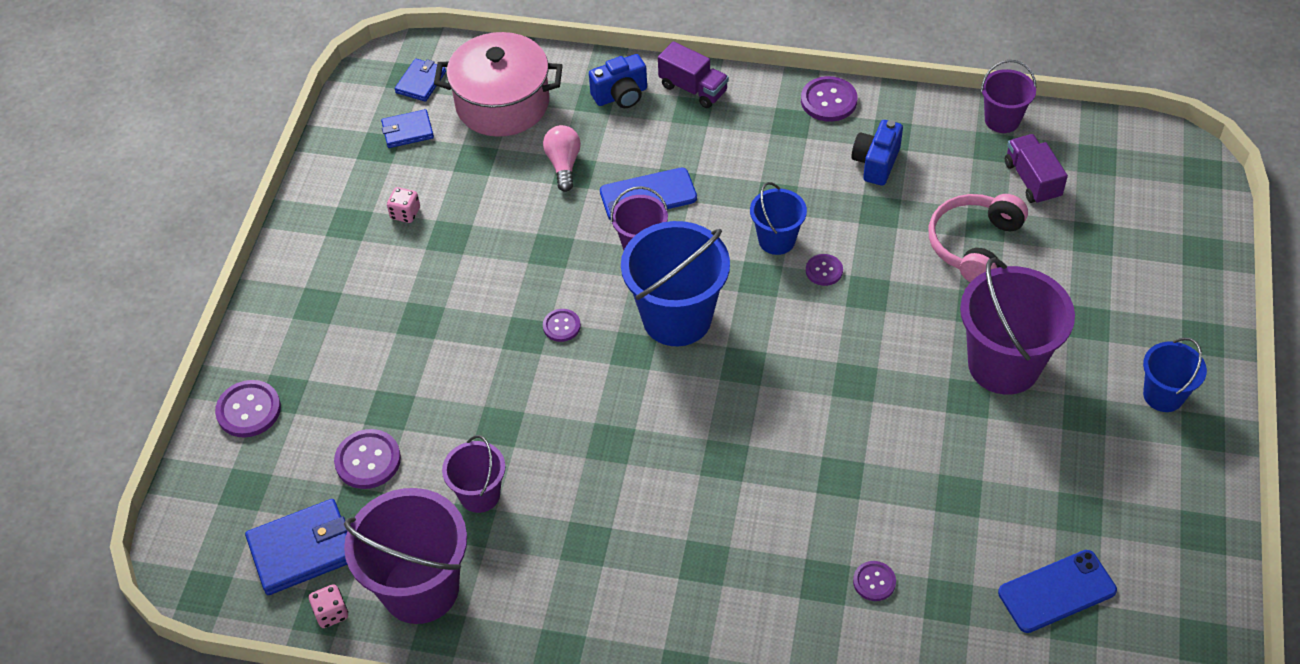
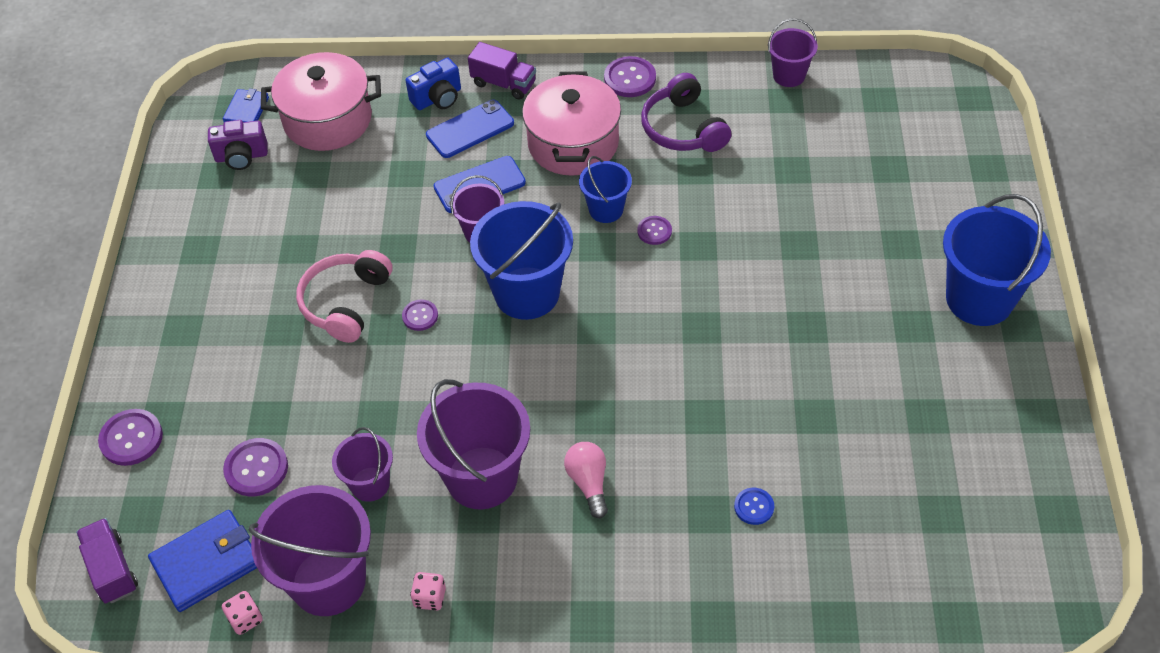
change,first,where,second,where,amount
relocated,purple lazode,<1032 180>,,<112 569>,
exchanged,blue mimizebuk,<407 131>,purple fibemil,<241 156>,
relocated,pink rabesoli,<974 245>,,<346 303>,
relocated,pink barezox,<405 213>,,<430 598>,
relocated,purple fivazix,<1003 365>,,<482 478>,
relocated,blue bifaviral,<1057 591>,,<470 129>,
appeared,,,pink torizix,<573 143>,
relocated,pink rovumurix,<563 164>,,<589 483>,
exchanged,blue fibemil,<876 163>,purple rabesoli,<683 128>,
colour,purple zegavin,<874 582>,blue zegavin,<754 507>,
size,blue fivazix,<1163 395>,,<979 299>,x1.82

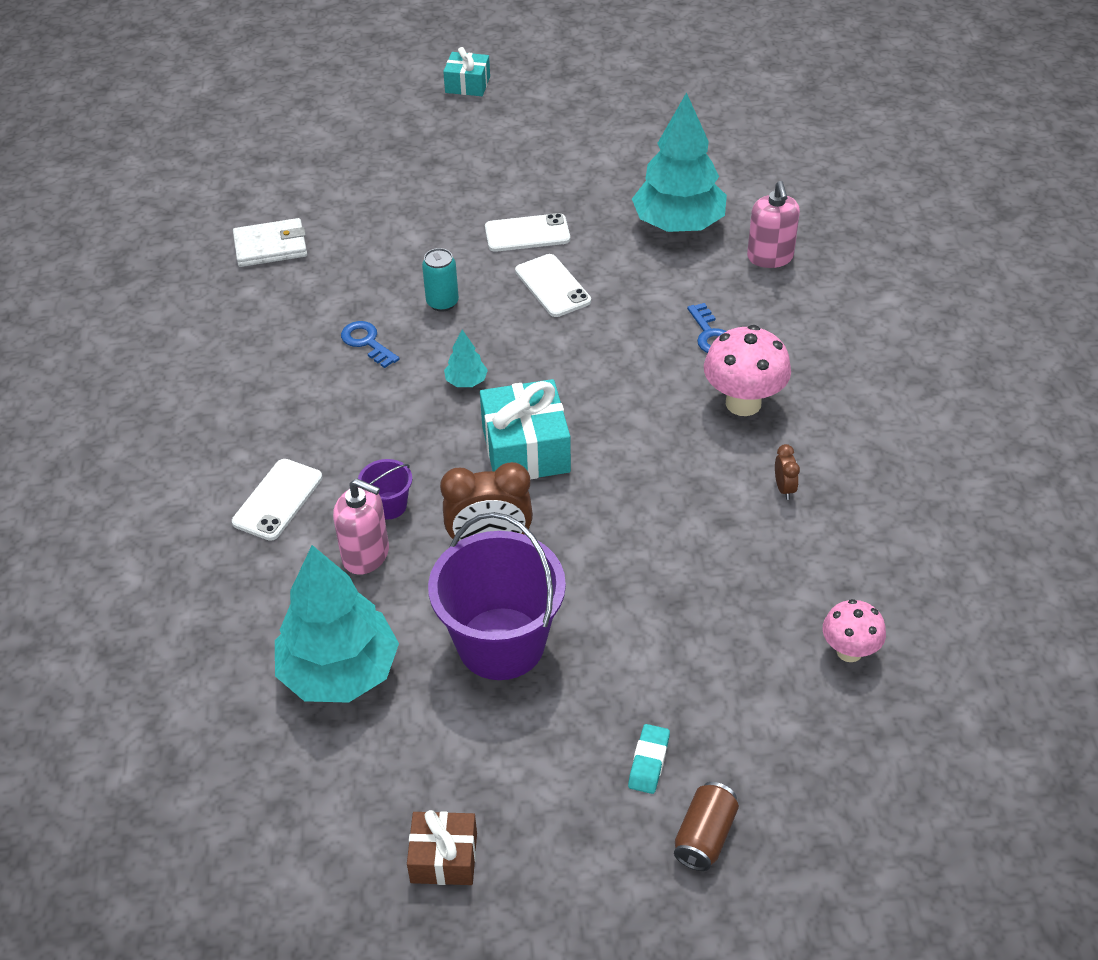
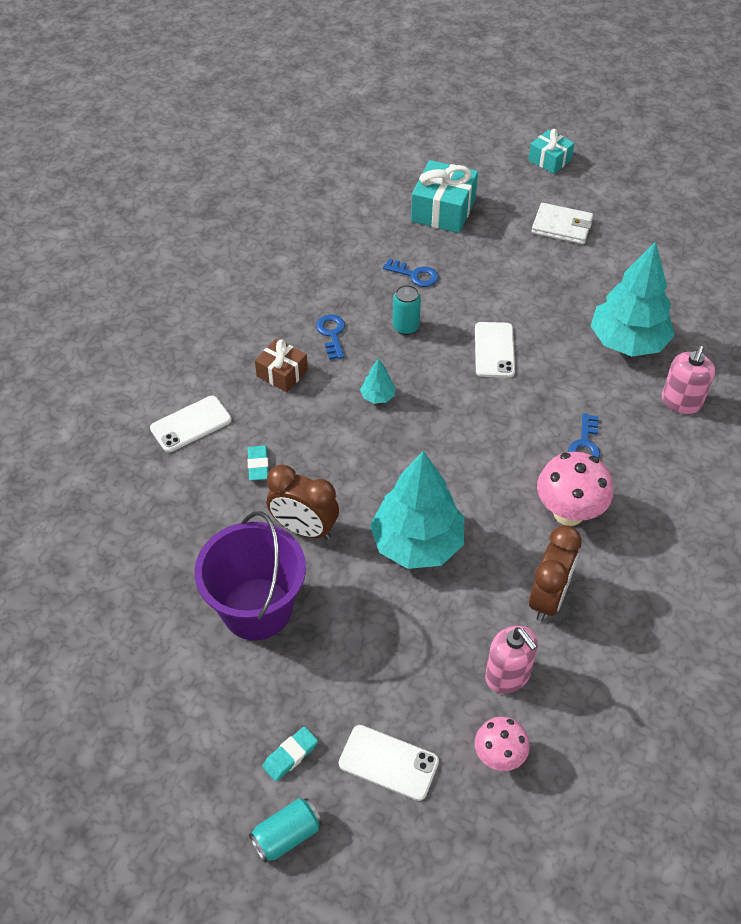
change,first,where,second,where,amount
exchanged,purple fivazix,<389 505>,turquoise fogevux,<258 465>,
colour,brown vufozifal,<704 836>,turquoise vufozifal,<287 835>,
relocated,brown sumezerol,<444 858>,,<282 373>,
relocated,white bifaviral,<527 233>,,<388 762>,
relocated,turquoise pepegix,<339 672>,,<417 543>,
appeared,,,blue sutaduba,<415 275>,
relocated,turquoise sumezerol,<525 449>,,<443 210>,
relocated,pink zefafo,<366 555>,,<507 675>,
size,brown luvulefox,<784 488>,,<548 598>,x2.13
relocated,white mimizebuk,<271 246>,,<562 226>,

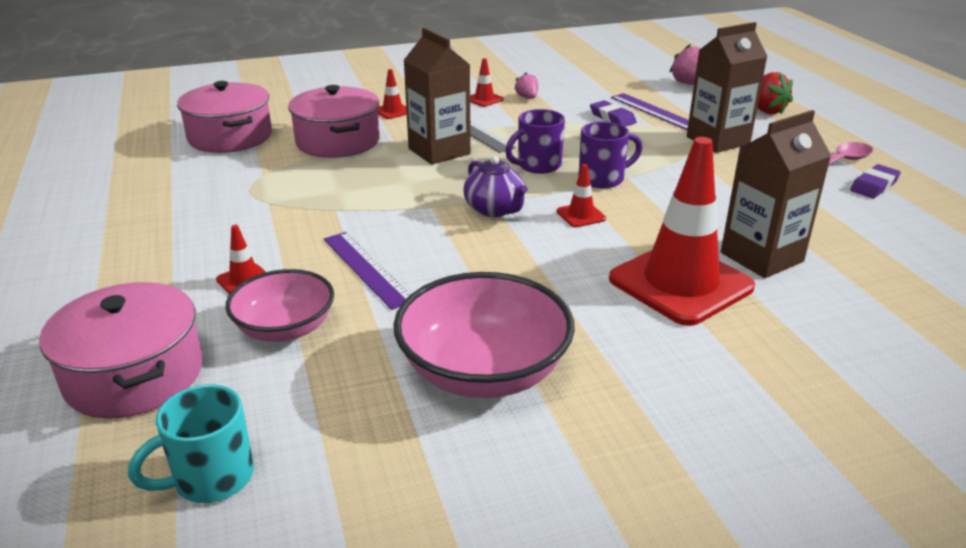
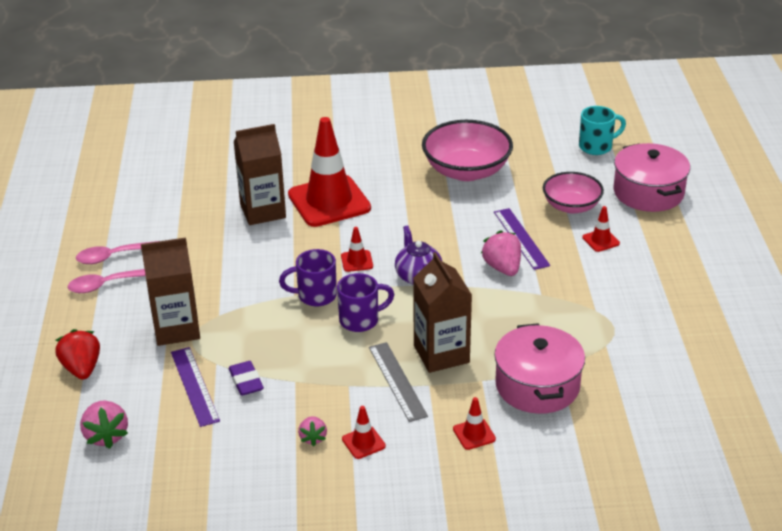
change,first,where,second,where,amount
exchanged,purple fogevux,<874 186>,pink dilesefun,<113 256>,
appeared,,,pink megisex,<502 268>,
missing,pink torizix,<230 137>,,,

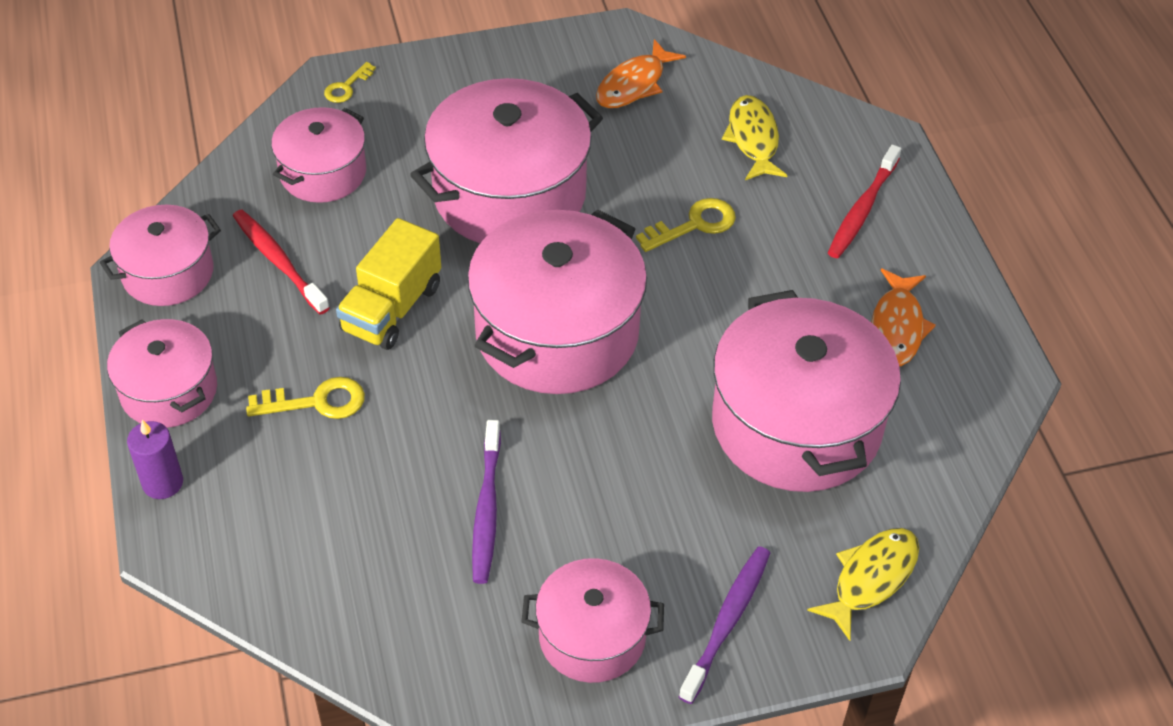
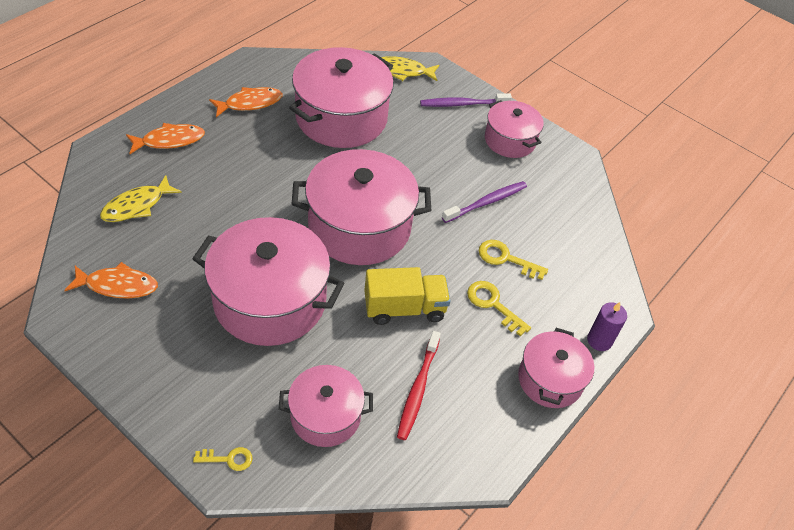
change,first,where,second,where,amount
exchanged,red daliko,<862 210>,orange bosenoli,<169 141>,
relocated,yellow sutaduba,<694 225>,,<506 259>,
missing,pink torizix,<168 273>,,,

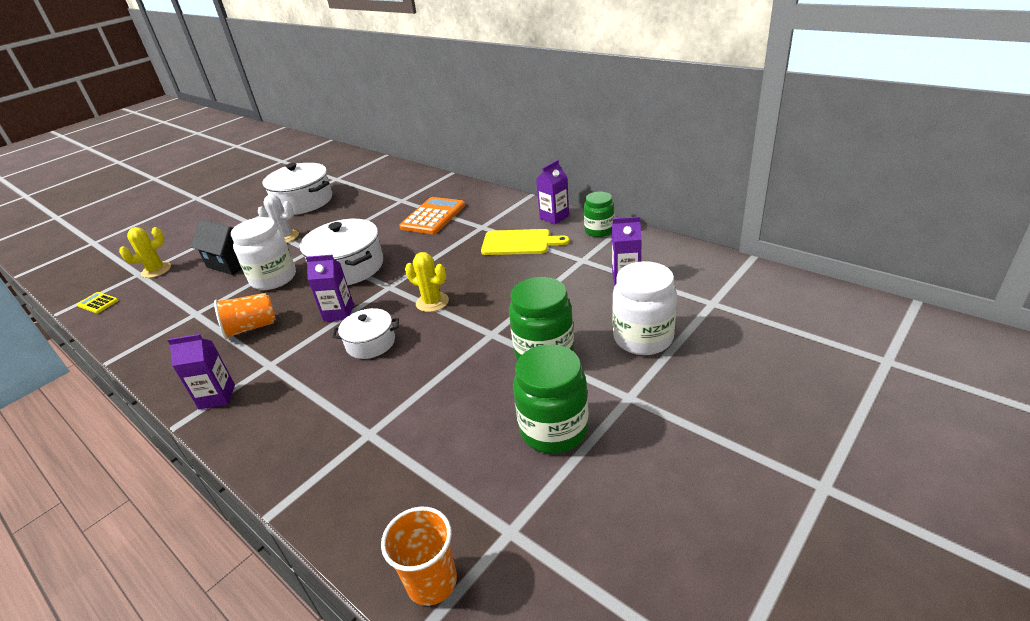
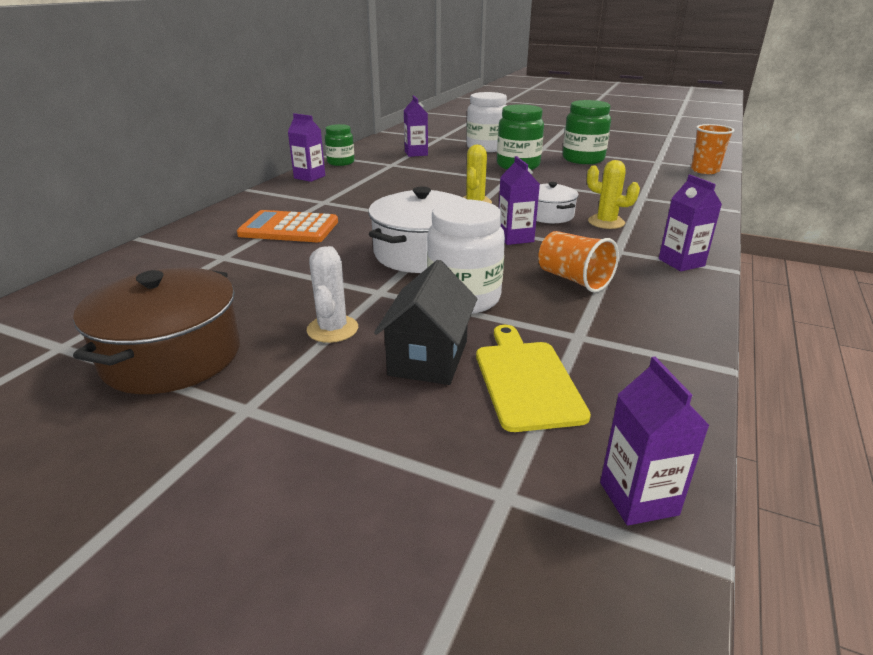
change,first,where,second,where,amount
colour,white torizix,<303 202>,brown torizix,<172 356>,
relocated,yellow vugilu,<519 243>,,<526 380>,
relocated,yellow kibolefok,<156 270>,,<606 222>,
exchanged,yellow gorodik,<98 303>,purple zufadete,<638 498>,

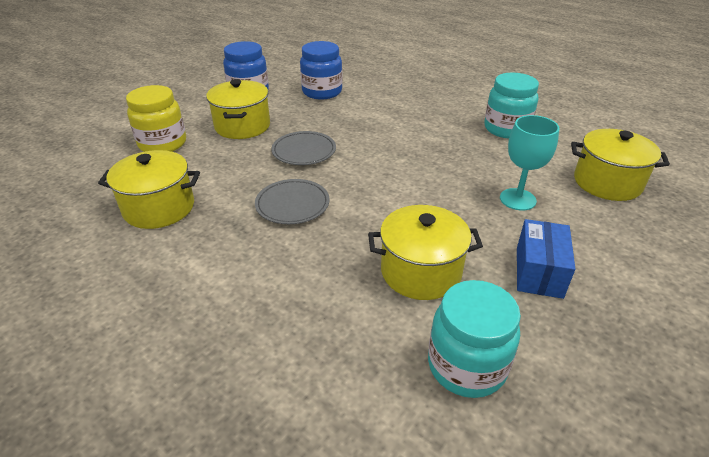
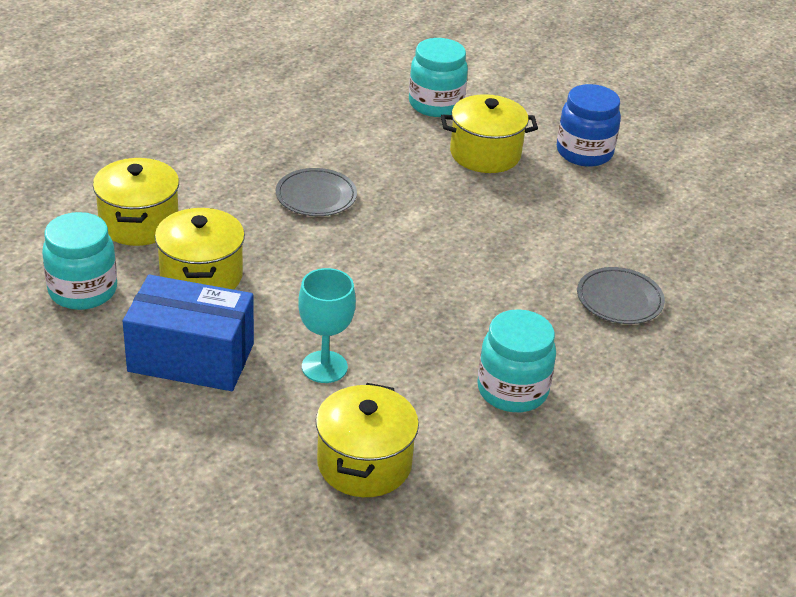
change,first,where,second,where,amount
relocated,yellow torizix,<159 208>,,<139 223>,
size,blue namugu,<538 272>,,<191 357>,x1.56
colour,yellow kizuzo,<163 144>,turquoise kizuzo,<436 104>,
relocated,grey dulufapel,<304 151>,,<619 300>,
missing,blue kizuzo,<322 92>,,,

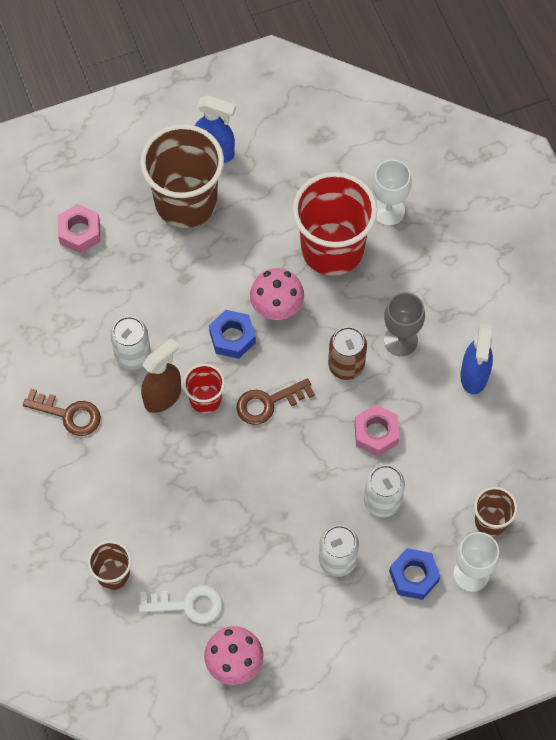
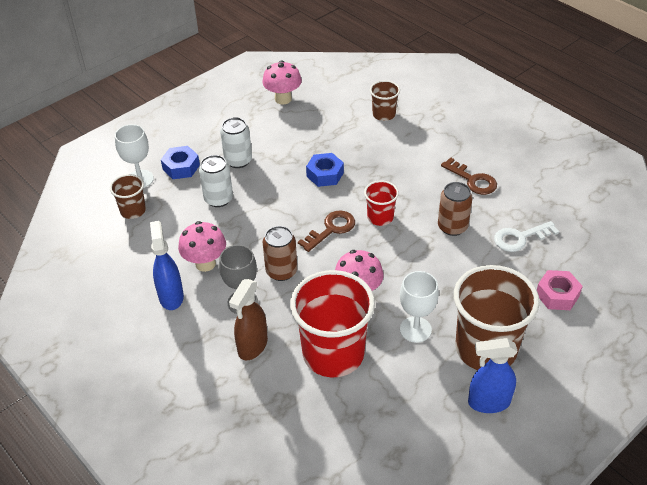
change,first,where,second,where,amount
appeared,,,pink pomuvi,<205 263>,
relocated,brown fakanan,<163 396>,,<252 346>,
relocated,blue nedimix,<232 337>,,<325 174>,
relocated,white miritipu,<388 211>,,<415 329>,
colour,white vufozifal,<133 355>,brown vufozifal,<452 227>,
spun,brown sutaduba,<68 414>,,<472 180>,135 degrees counterclockwise
relocated,white sutaduba,<187 605>,,<520 238>,
missing,pink nedimix,<376 433>,,,

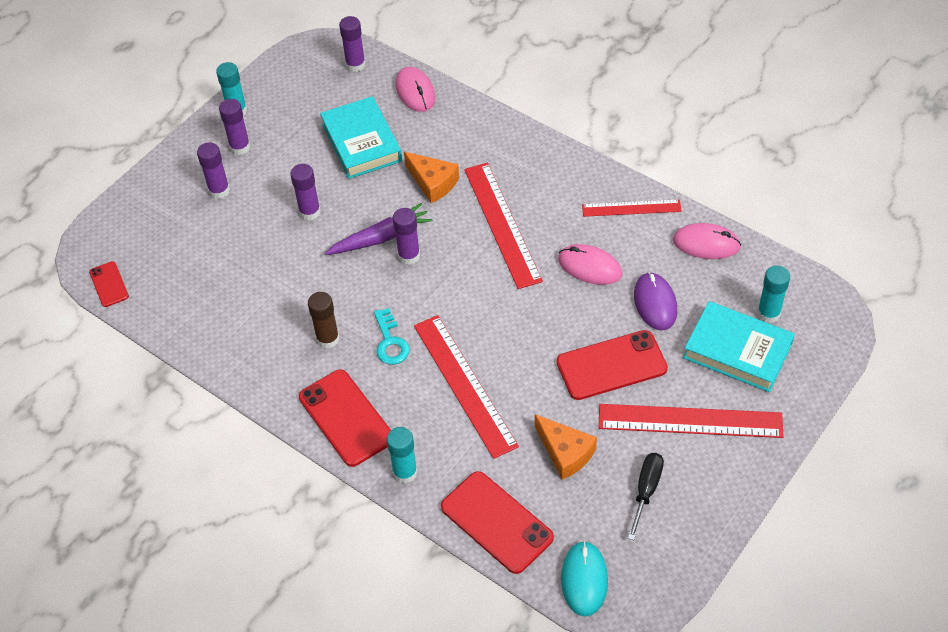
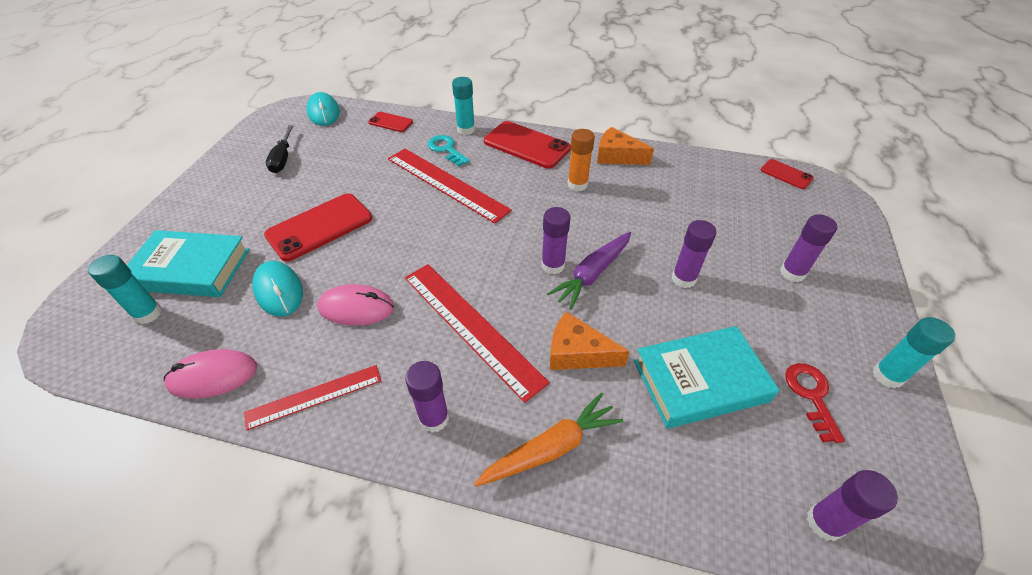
change,first,where,second,where,amount
colour,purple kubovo,<655 303>,turquoise kubovo,<278 290>,
size,red bifaviral,<496 522>,,<390 122>,x0.53
relocated,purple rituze,<240 147>,,<434 418>,
relocated,turquoise sutaduba,<390 342>,,<446 149>,
appeared,,,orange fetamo,<551 448>,
colour,brown rituze,<328 339>,orange rituze,<577 184>,
relocated,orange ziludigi,<565 452>,,<617 156>,
spun,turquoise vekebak,<362 142>,,<700 381>,60 degrees counterclockwise
appeared,,,red sutaduba,<811 396>,
missing,pink kubovo,<415 91>,,,
missing,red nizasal,<690 421>,,,

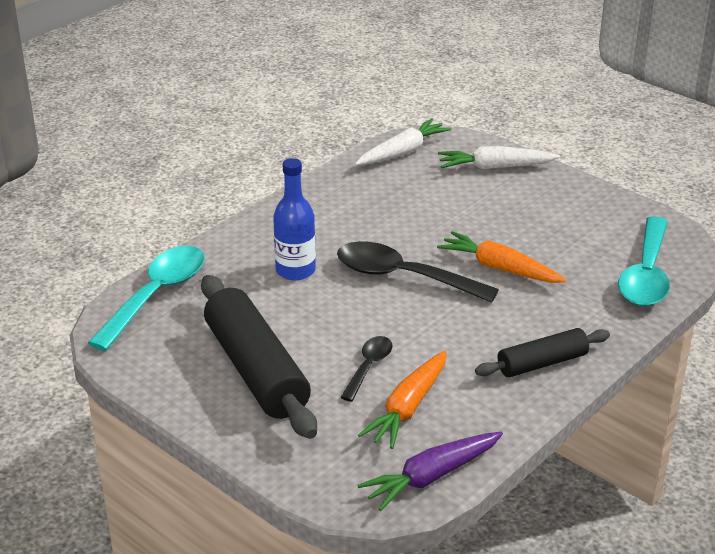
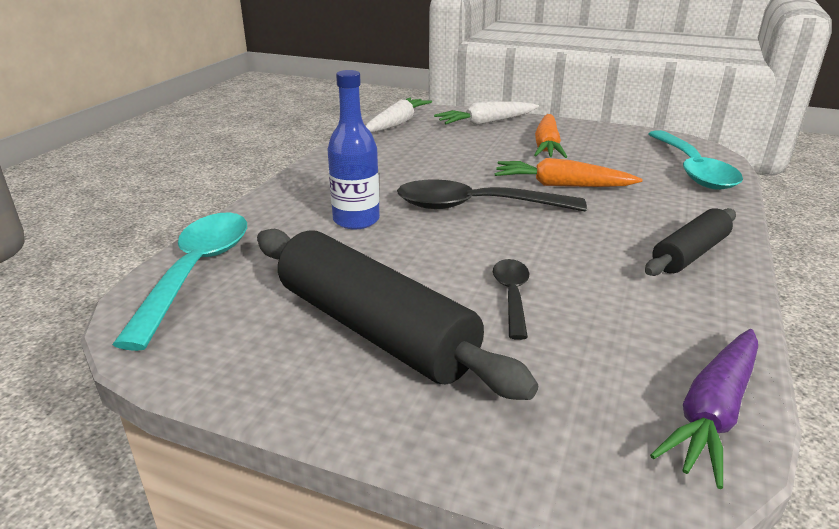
change,first,where,second,where,amount
relocated,orange fetamo,<408 408>,,<547 145>,

